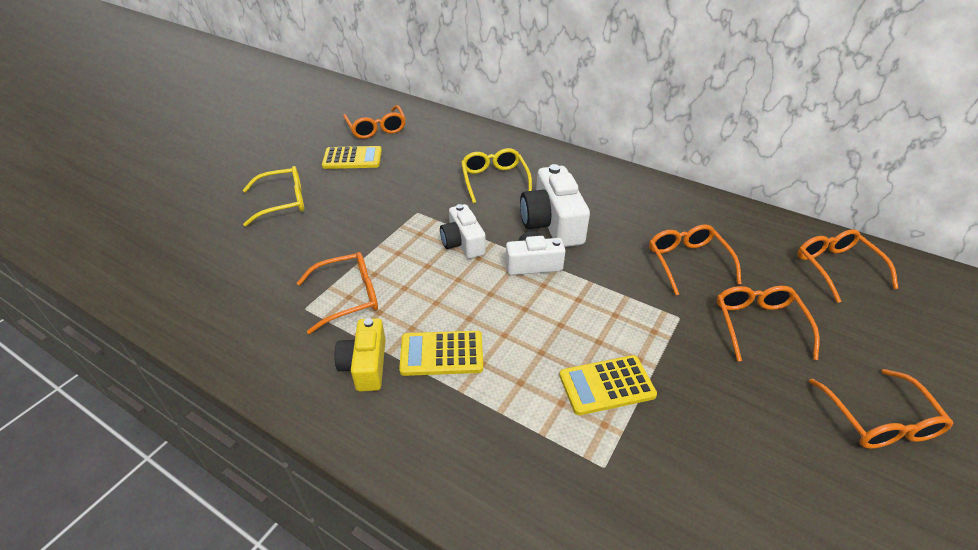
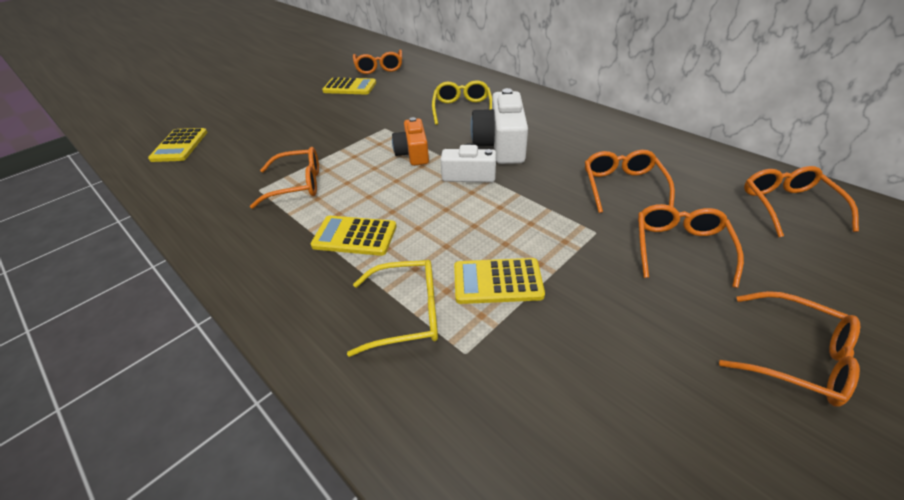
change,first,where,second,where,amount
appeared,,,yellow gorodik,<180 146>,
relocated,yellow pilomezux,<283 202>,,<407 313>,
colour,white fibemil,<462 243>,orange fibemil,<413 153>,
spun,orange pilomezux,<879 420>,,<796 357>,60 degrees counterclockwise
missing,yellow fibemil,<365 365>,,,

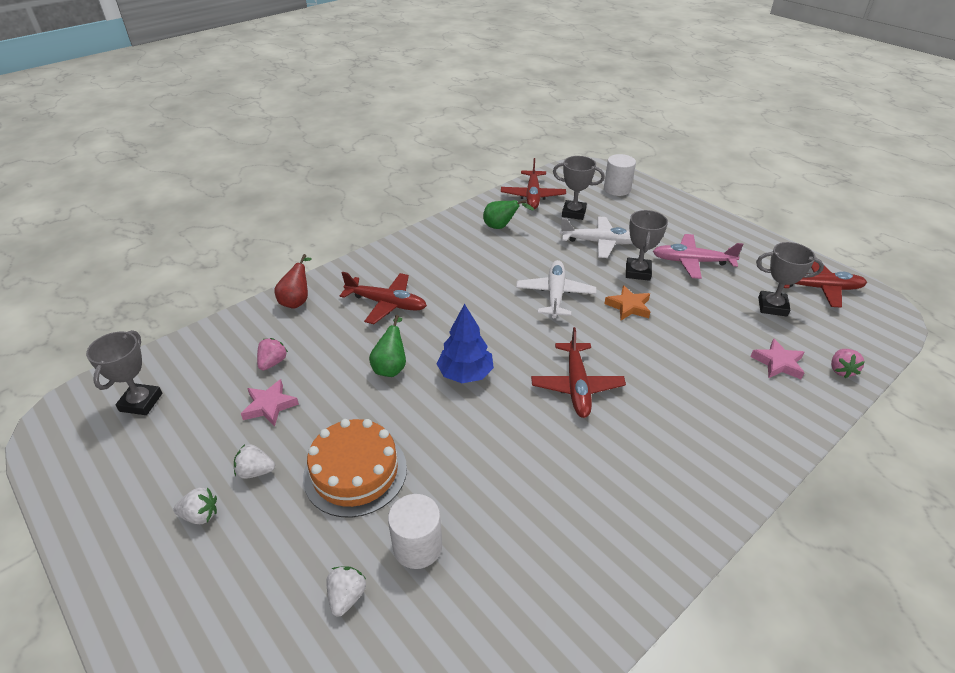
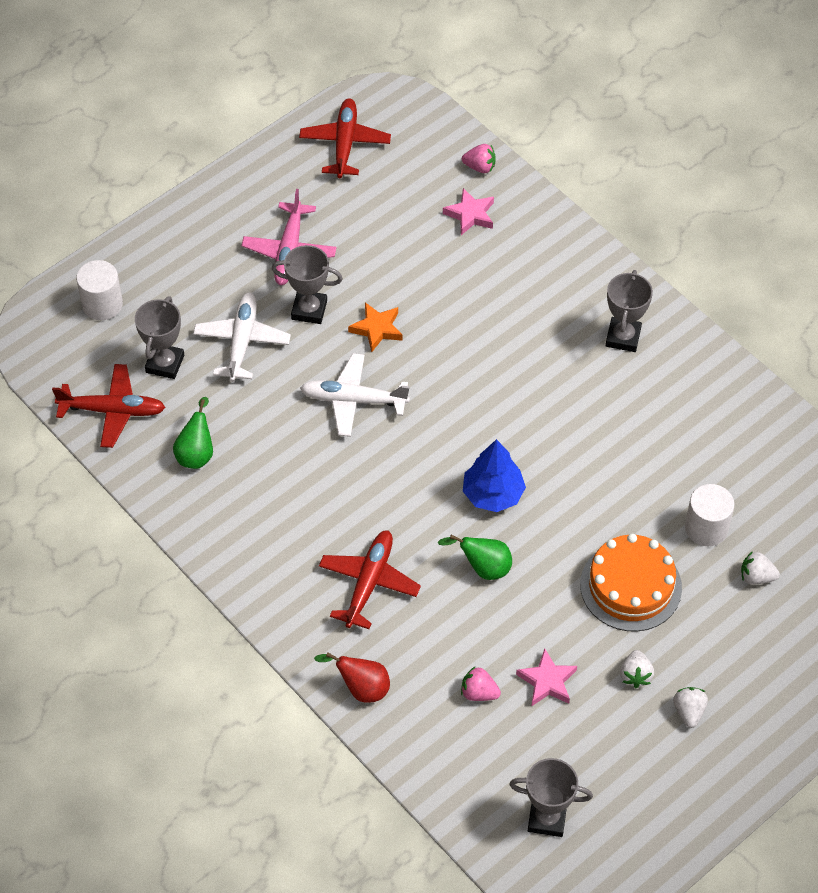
change,first,where,second,where,amount
relocated,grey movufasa,<772 306>,,<623 337>,
missing,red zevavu,<577 385>,,,

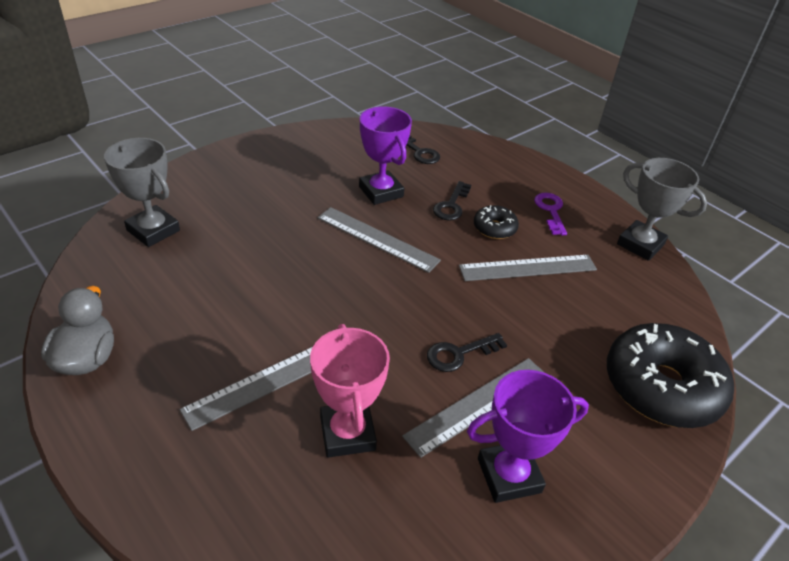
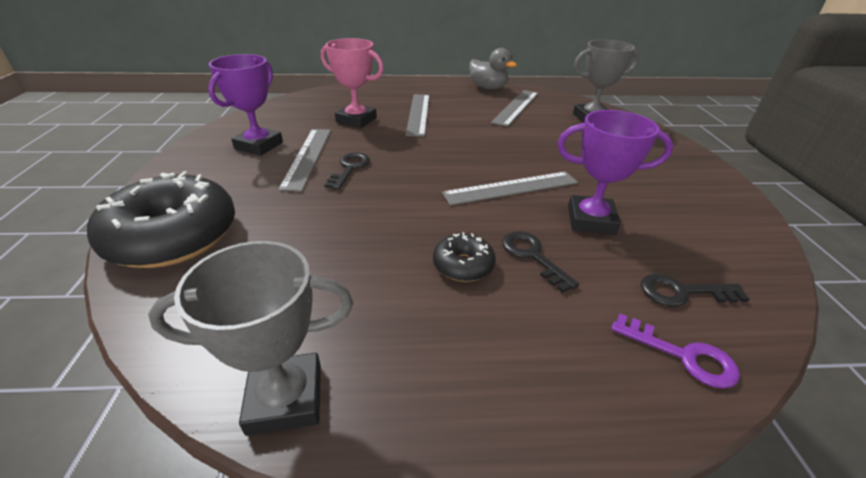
change,first,where,second,where,amount
relocated,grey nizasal,<528 268>,,<516 107>,
relocated,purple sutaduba,<550 211>,,<682 355>,

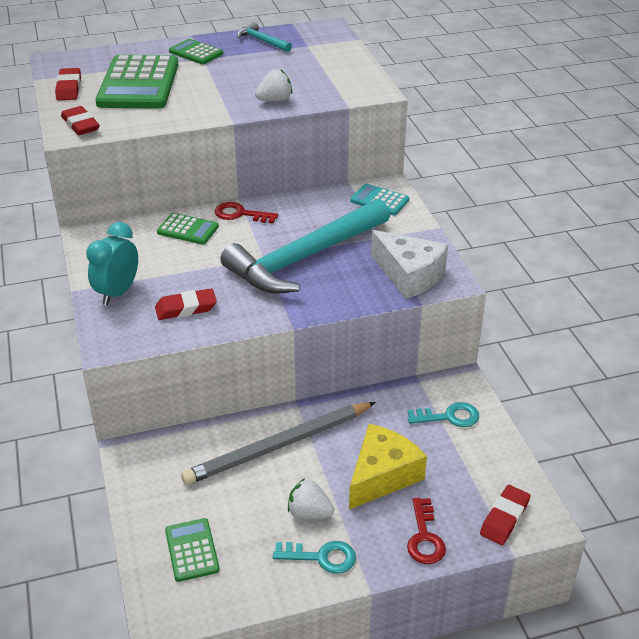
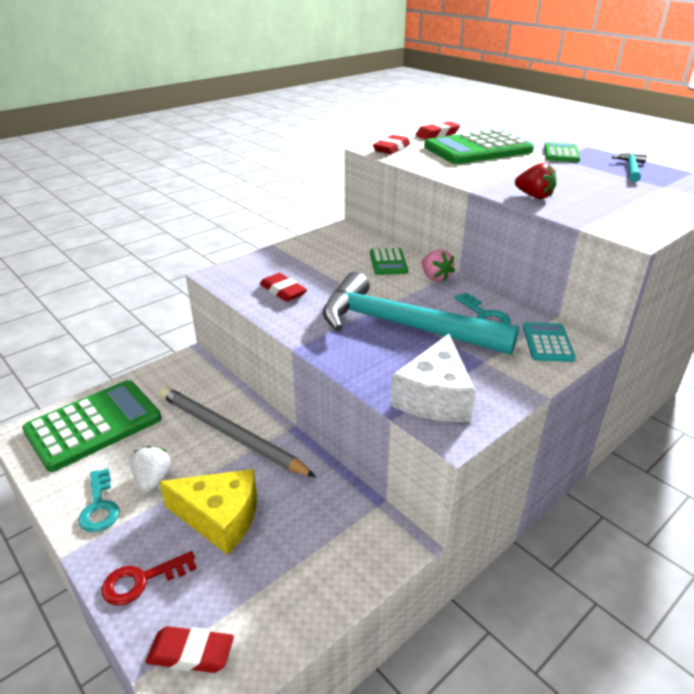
change,first,where,second,where,amount
size,green gorodik,<192 550>,,<94 425>,x2.00
exchanged,red sutaduba,<240 214>,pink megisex,<435 278>,
relocated,turquoise sutaduba,<449 417>,,<484 315>,
colour,white megisex,<275 100>,red megisex,<534 196>,
missing,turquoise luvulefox,<118 293>,,,

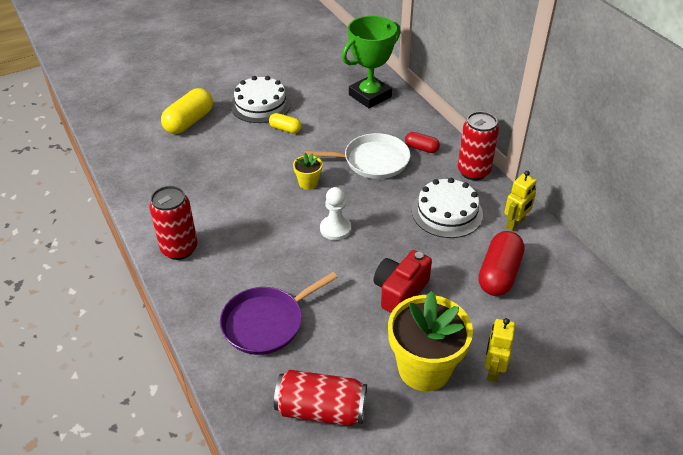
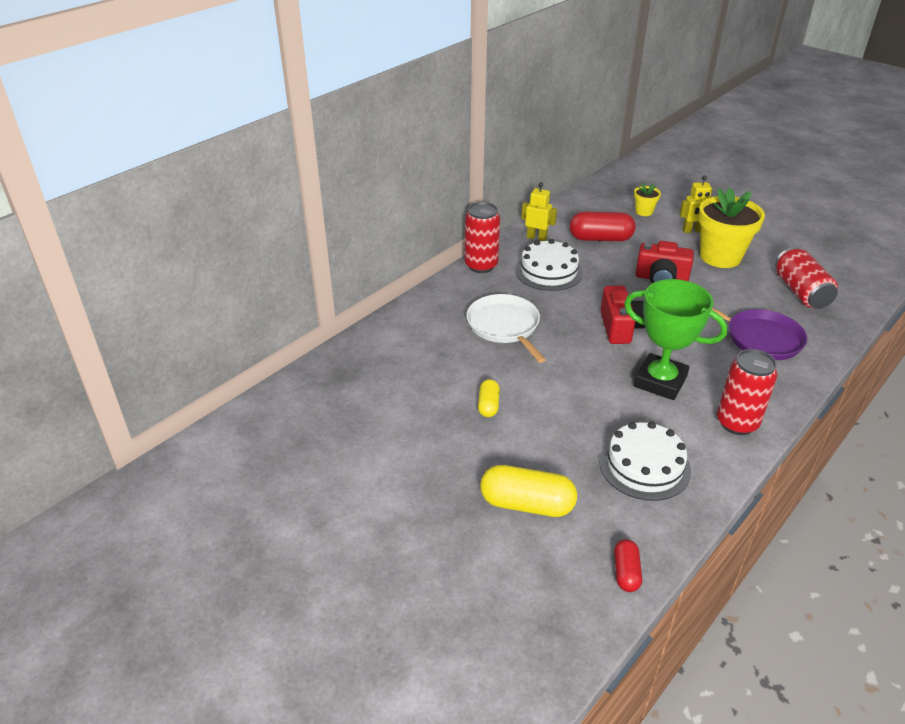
change,first,where,second,where,amount
relocated,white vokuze,<260 104>,,<644 466>,
exchanged,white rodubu,<335 229>,red fibemil,<620 327>,
relocated,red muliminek,<421 148>,,<626 572>,
relocated,green movufasa,<370 96>,,<660 381>,
relocated,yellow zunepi,<308 183>,,<644 212>,

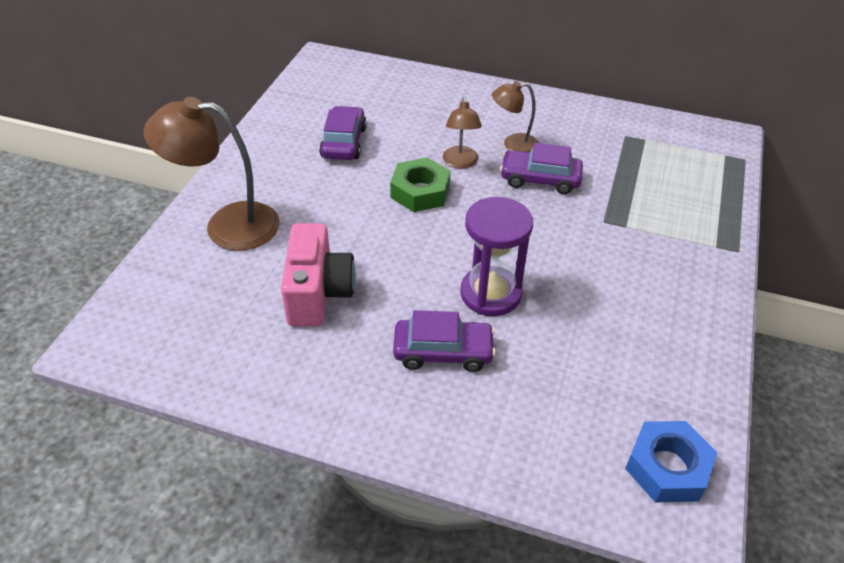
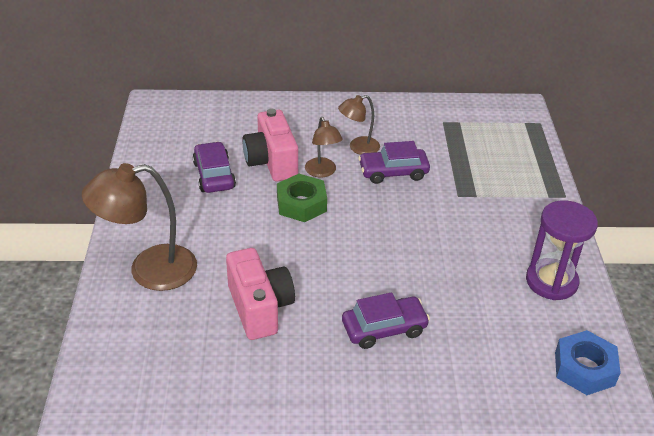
change,first,where,second,where,amount
appeared,,,pink fibemil,<271 162>,
relocated,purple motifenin,<490 293>,,<551 281>,

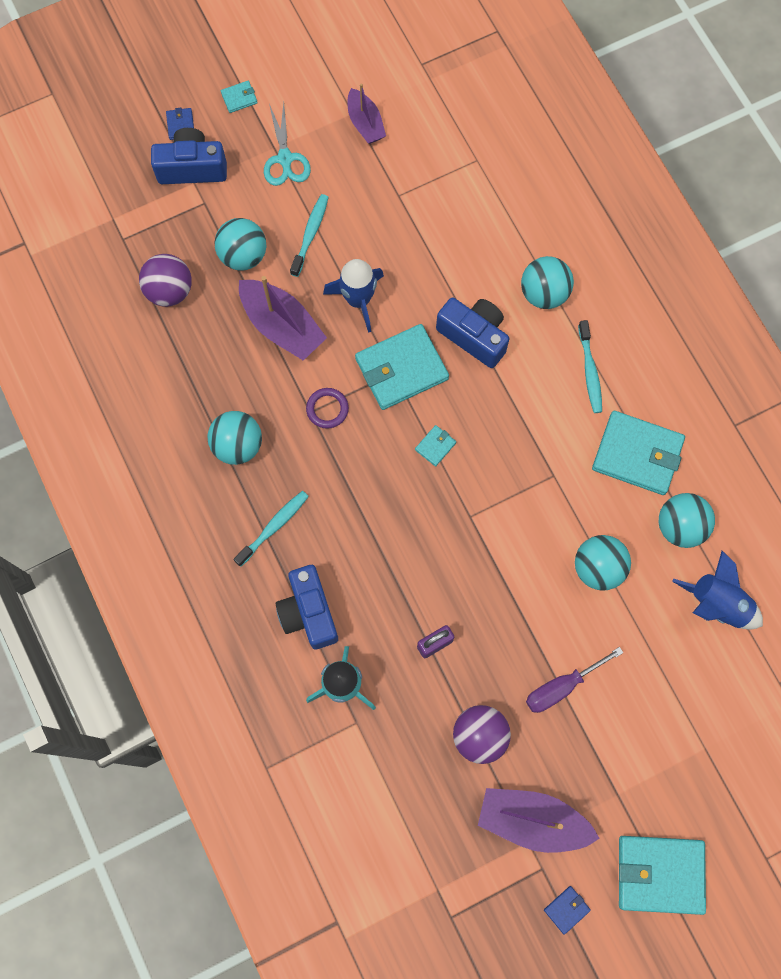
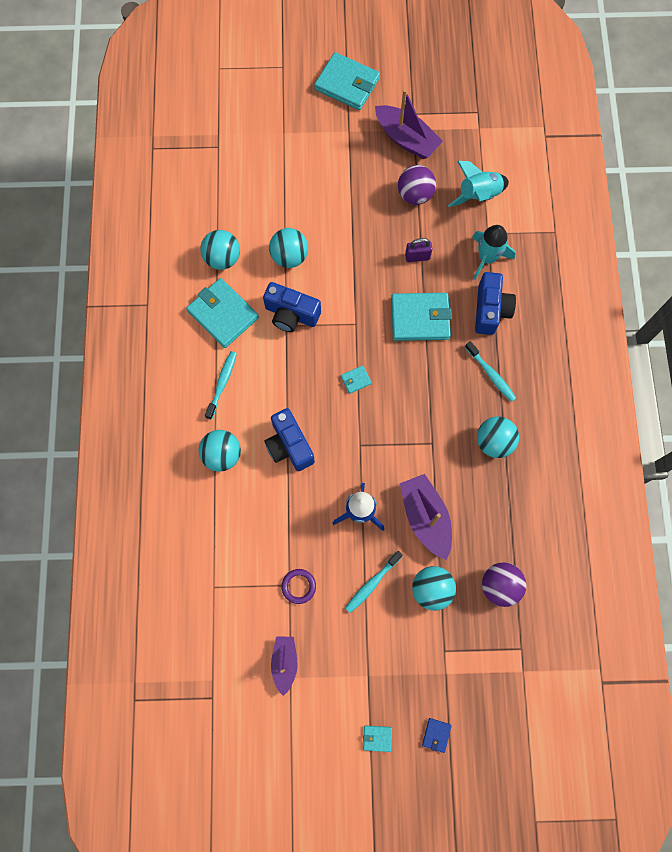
change,first,where,second,where,amount
relocated,blue fibemil,<192 168>,,<291 314>,
relocated,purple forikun,<327 409>,,<298 586>,
relocated,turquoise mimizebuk,<401 369>,,<420 318>,
appeared,,,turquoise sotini,<478 195>,
spun,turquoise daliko,<274 527>,,<491 374>,105 degrees counterclockwise
missing,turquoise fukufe,<285 159>,,,
missing,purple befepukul,<562 686>,,,
missing,blue mimizebuk,<566 909>,,,
missing,blue sotini,<717 604>,,,

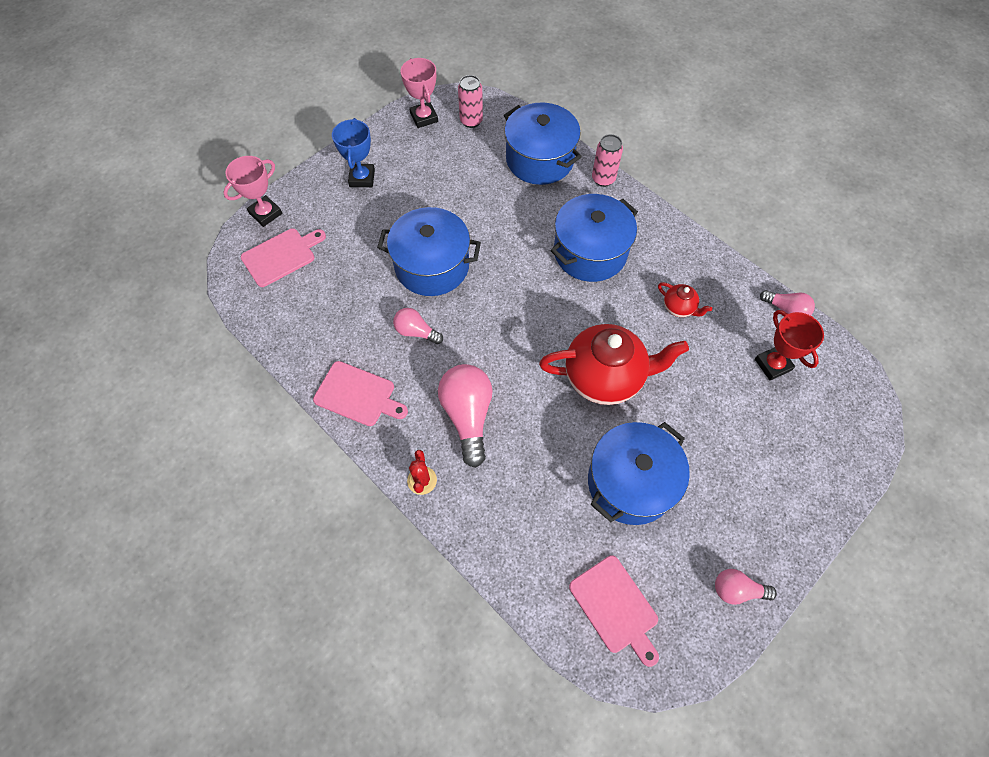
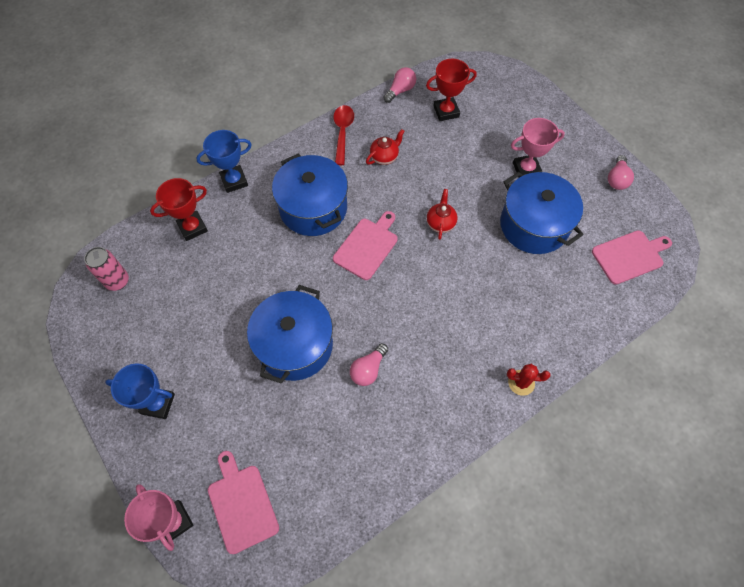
change,first,where,second,where,amount
exchanged,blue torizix,<540 159>,red movufasa,<192 227>,
exchanged,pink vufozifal,<603 179>,blue movufasa,<234 181>,
appeared,,,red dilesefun,<342 132>,
relocated,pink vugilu,<358 395>,,<367 246>,
size,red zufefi,<604 377>,,<440 223>,x0.45
relocated,pink movufasa,<424 117>,,<526 169>,
missing,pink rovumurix,<468 415>,,,

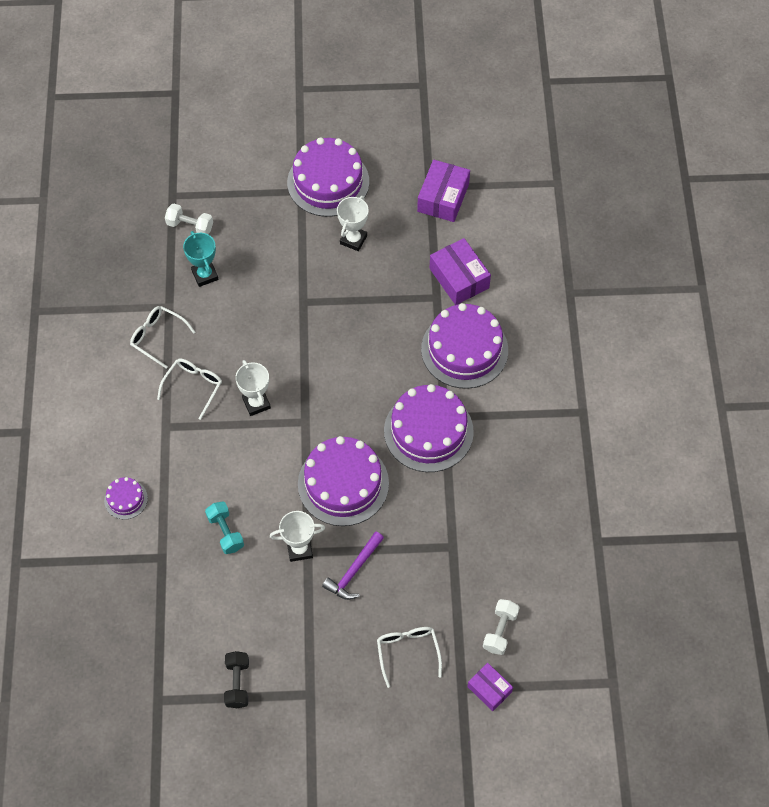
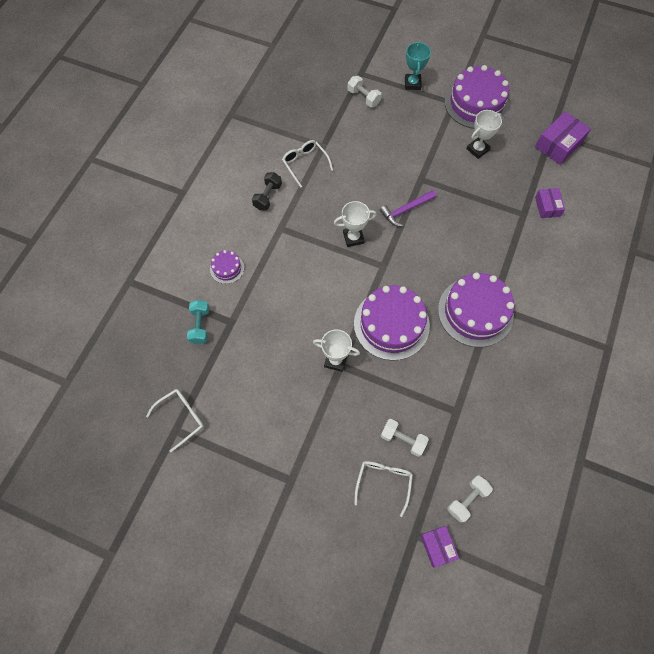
change,first,where,second,where,amount
relocated,white pilomezux,<193 386>,,<181 417>,
relocated,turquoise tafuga,<225 532>,,<200 325>,
relocated,black tafuga,<237 683>,,<267 196>,
spun,white movufasa,<256 403>,,<353 238>,75 degrees clockwise
relocated,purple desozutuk,<354 571>,,<406 210>,
appeared,,,white tafuga,<403 439>,
relocated,turquoise movufasa,<205 275>,,<412 84>,
size,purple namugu,<459 278>,,<547 206>,x0.62
missing,purple vokuze,<464 349>,,,

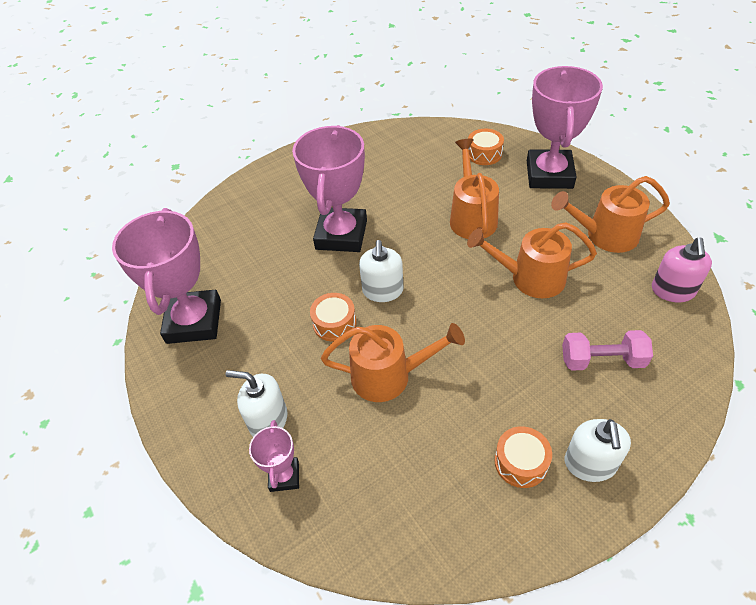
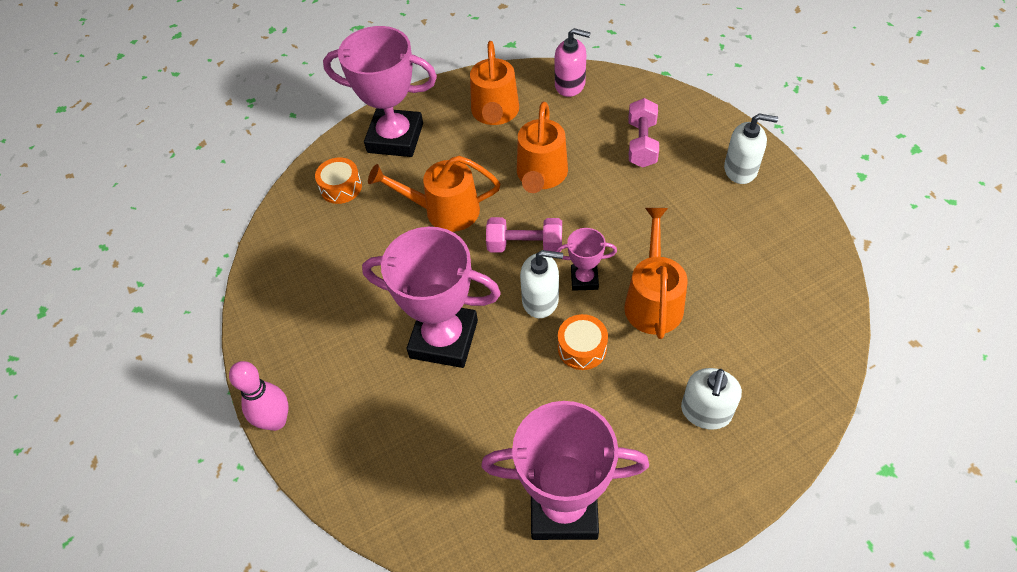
change,first,where,second,where,amount
appeared,,,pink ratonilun,<276 421>,
appeared,,,pink tafuga,<525 245>,
relocated,pink movufasa,<284 476>,,<584 279>,
missing,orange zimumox,<521 462>,,,

